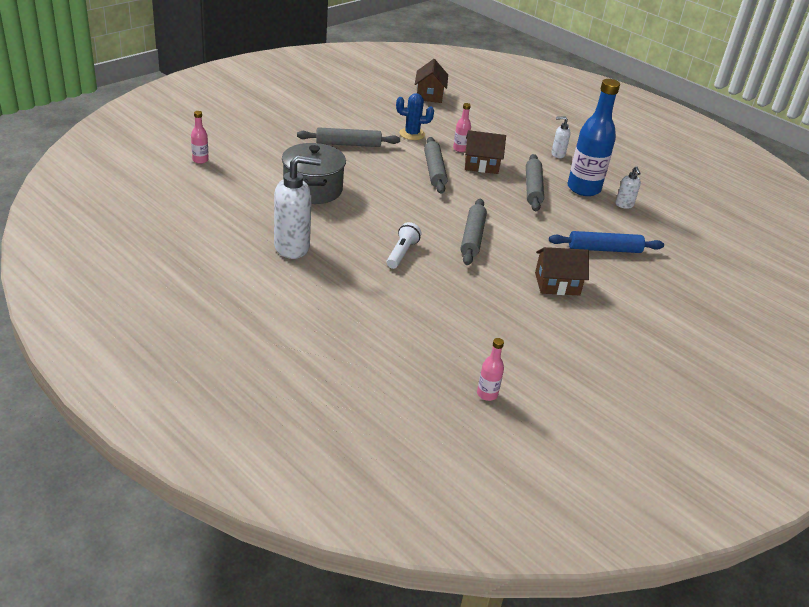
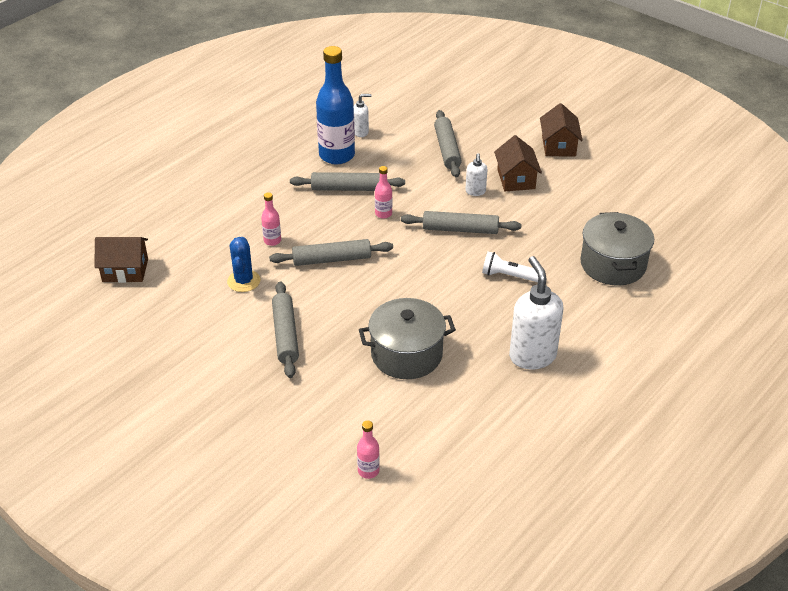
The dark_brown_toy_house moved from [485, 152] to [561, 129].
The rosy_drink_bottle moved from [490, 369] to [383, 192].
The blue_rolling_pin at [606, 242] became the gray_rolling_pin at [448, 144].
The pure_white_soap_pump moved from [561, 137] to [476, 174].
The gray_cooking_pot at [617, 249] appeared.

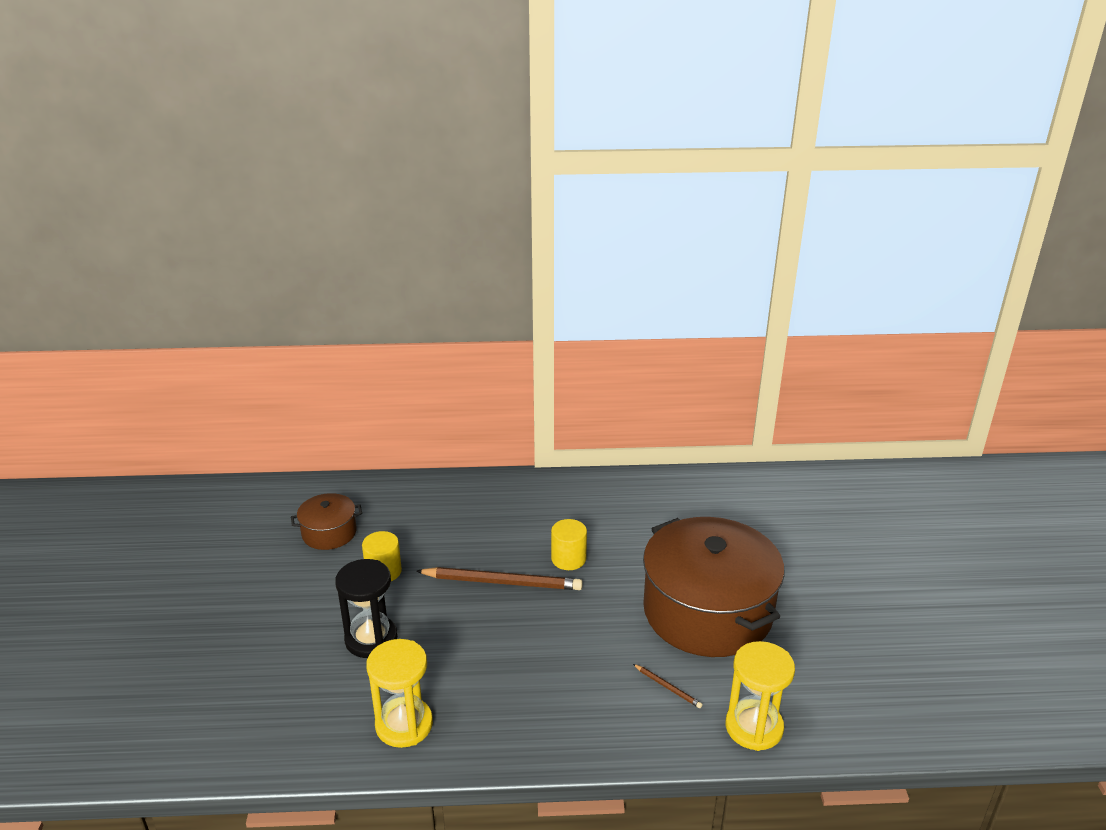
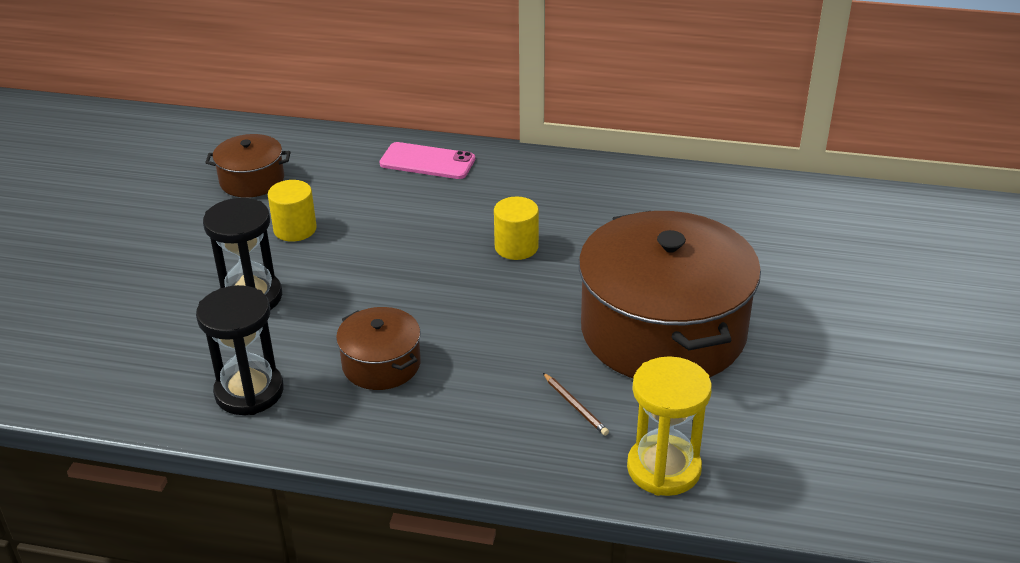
The bright_yellow_sandglass at [399, 693] became the jet-black_sandglass at [240, 350].
The dark_brown_lead_pencil at [499, 578] disappeared.
The dark_brown_cooking_pot at [378, 348] appeared.
The rosy_mobile_phone at [427, 160] appeared.

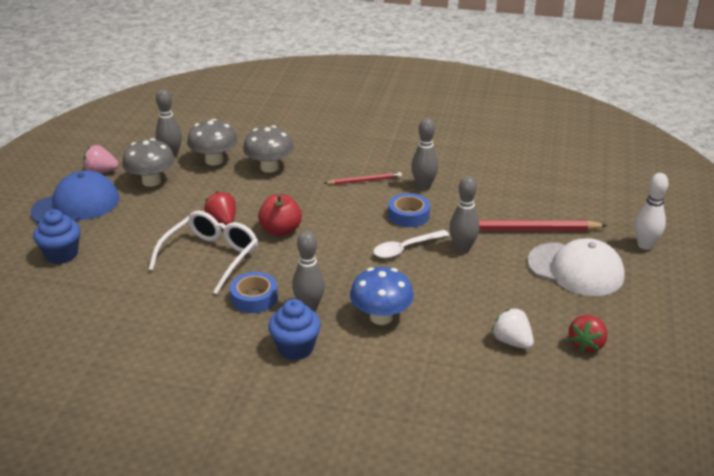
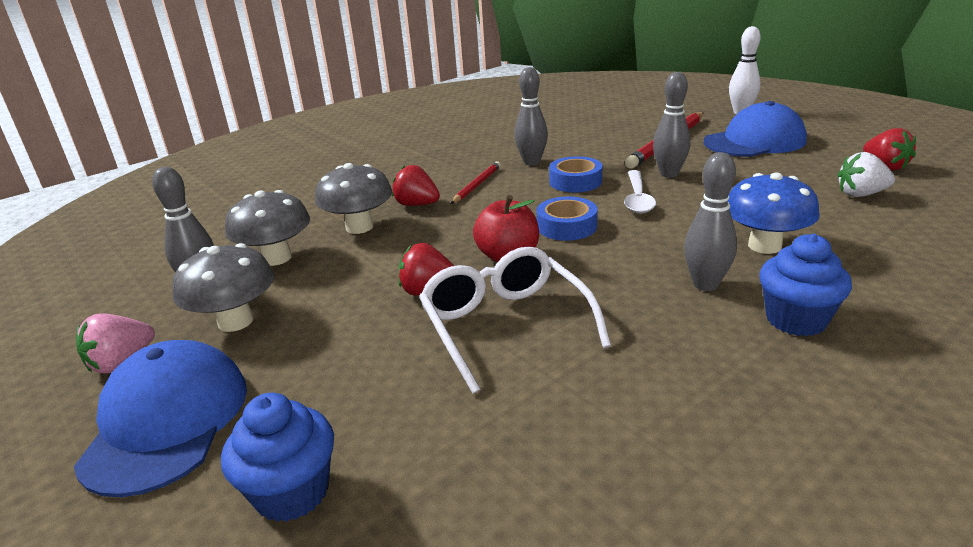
The blue_roll_of_tape moved from [254, 292] to [567, 219].
The pure_white_cap at [576, 267] became the blue_cap at [755, 129].
The crimson_toy_strawberry at [416, 185] appeared.

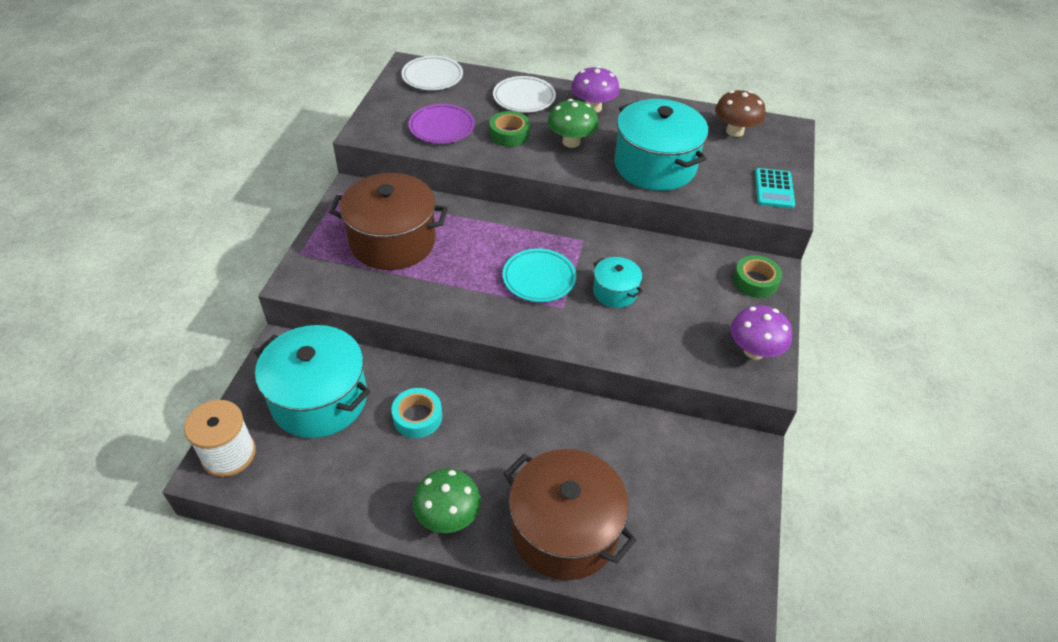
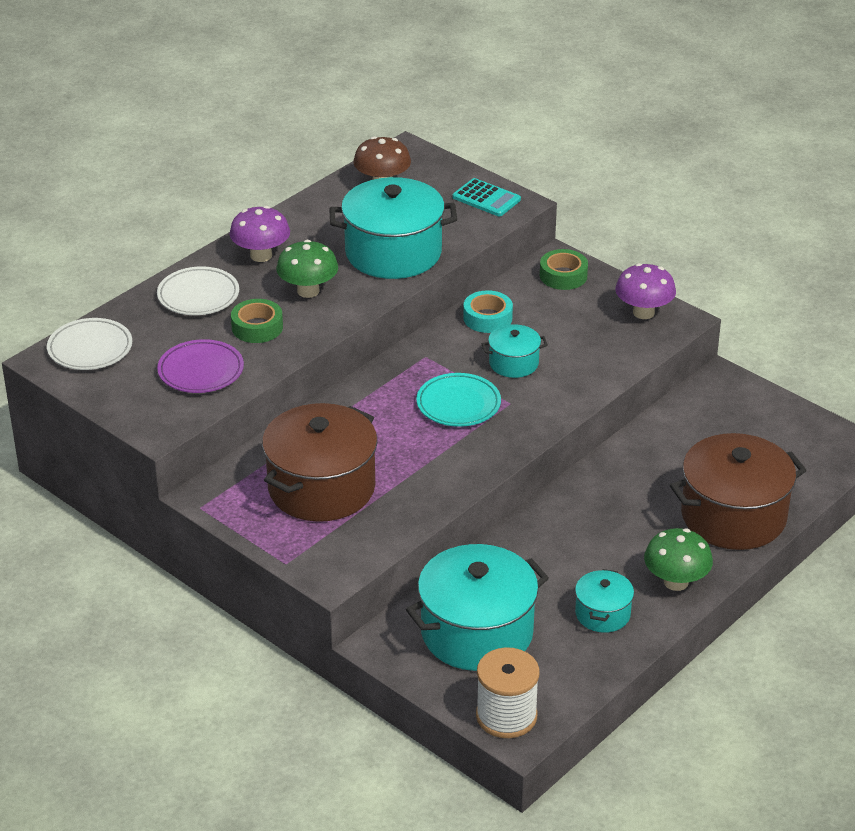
The turquoise_roll_of_tape moved from [416, 413] to [488, 311].
The turquoise_cooking_pot at [604, 601] appeared.

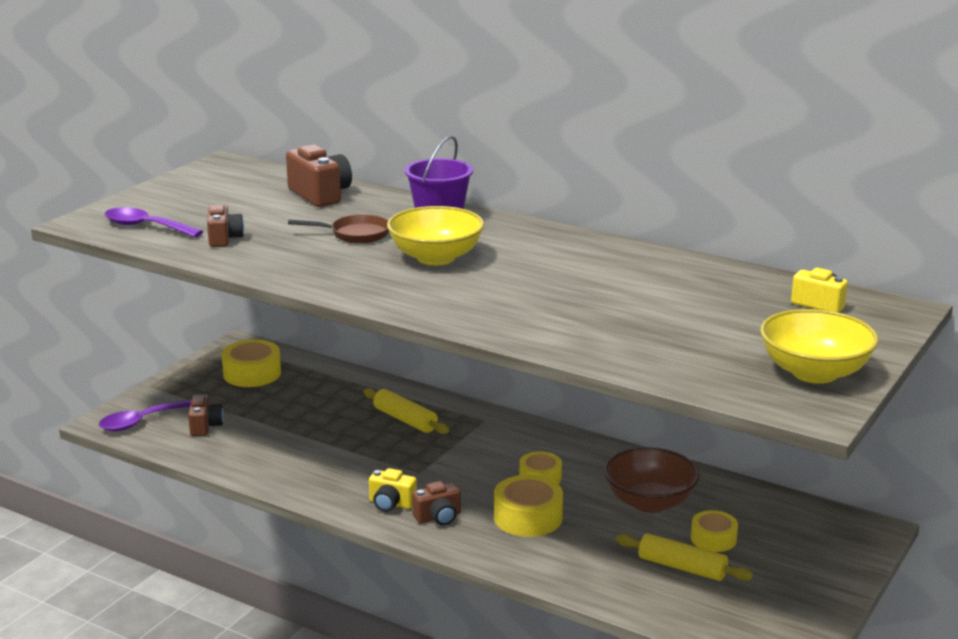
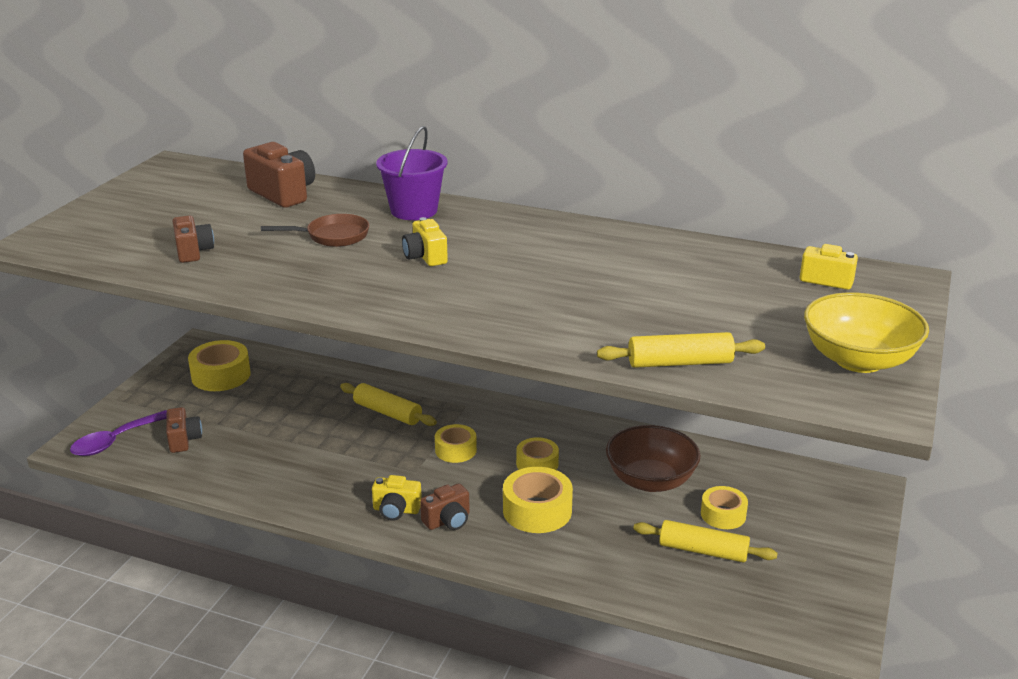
The royal_purple_tablespoon at [154, 222] disappeared.
The bright_yellow_serving_bowl at [435, 235] was replaced by the bright_yellow_camera at [425, 241].
The bright_yellow_roll_of_tape at [456, 443] appeared.
The bright_yellow_rolling_pin at [681, 350] appeared.

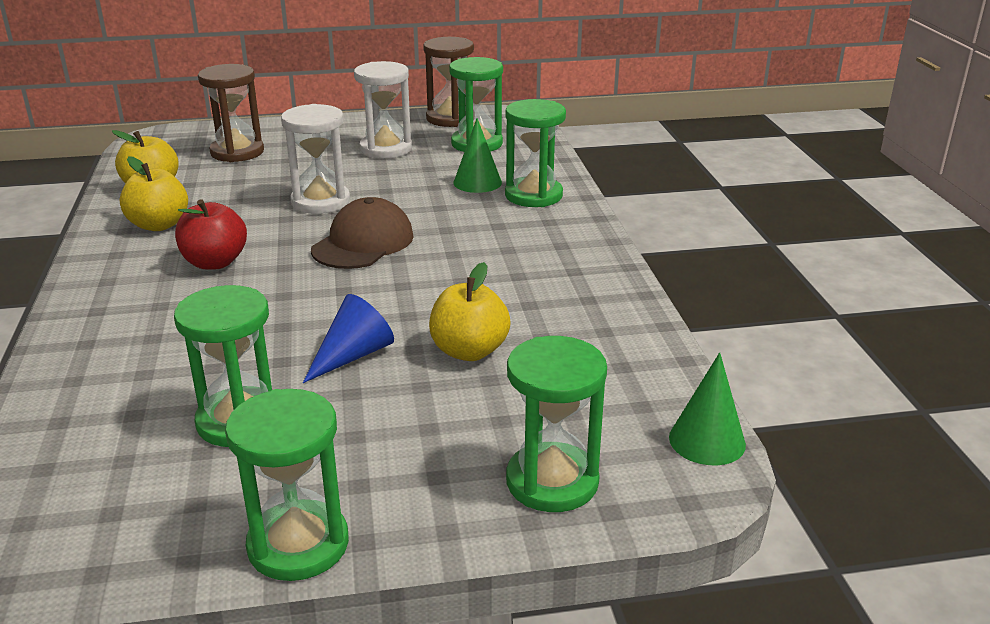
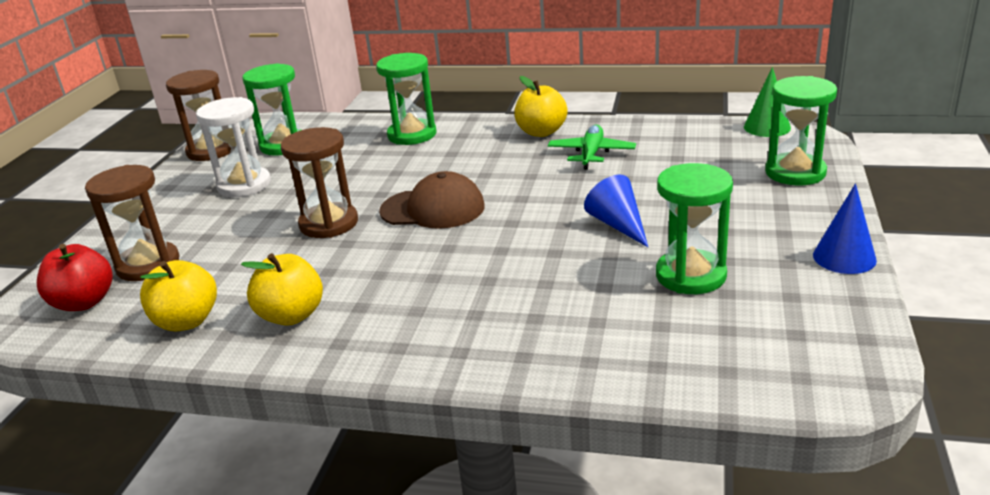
The crimson_apple moved from [211, 234] to [75, 277].
The emerald_sandglass at [287, 485] was replaced by the blue_cone at [845, 228].
The pure_white_sandglass at [315, 159] became the dark_brown_sandglass at [319, 182].
The dark_brown_cap at [362, 233] turned 135 degrees clockwise.
The bright_yellow_apple moved from [470, 311] to [540, 106].
The emerald_cone at [477, 155] disappeared.
The emerald_aeroplane at [592, 147] appeared.

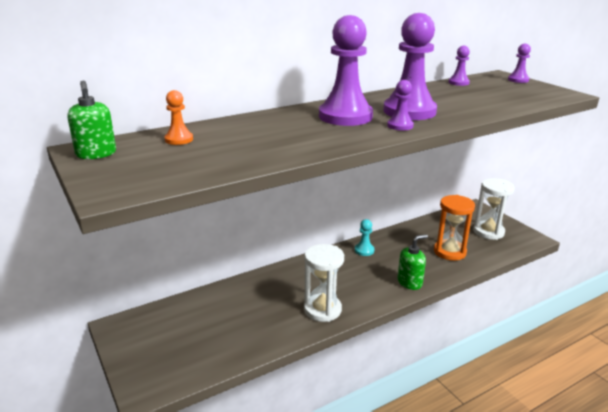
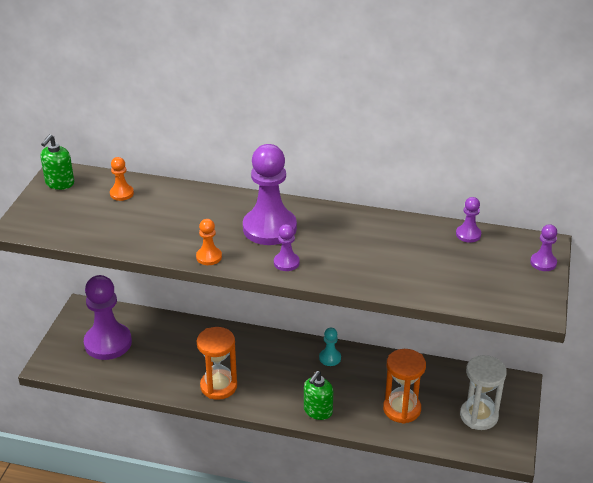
The pure_white_sandglass at [324, 283] became the bright_orange_sandglass at [217, 363].
The royal_purple_chess_pawn moved from [410, 66] to [108, 317].
The emerald_soap_pump at [413, 262] turned 105 degrees clockwise.
The bright_orange_chess_pawn at [209, 242] appeared.

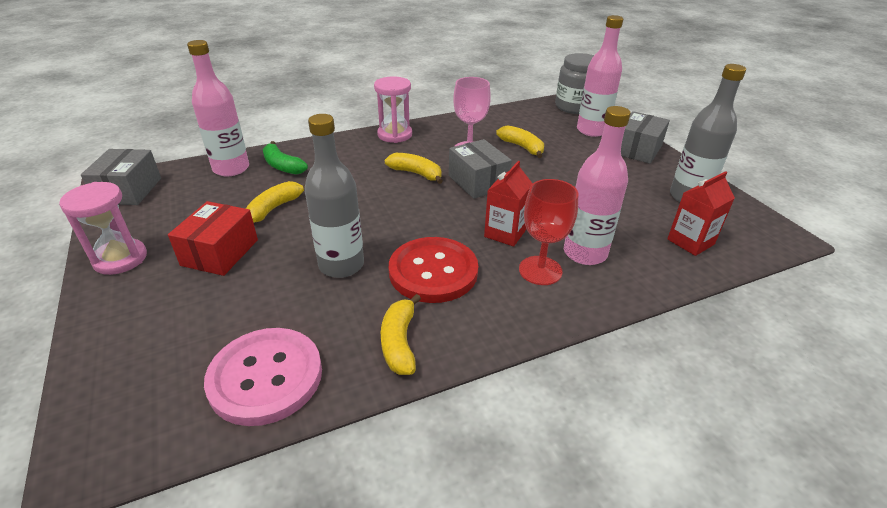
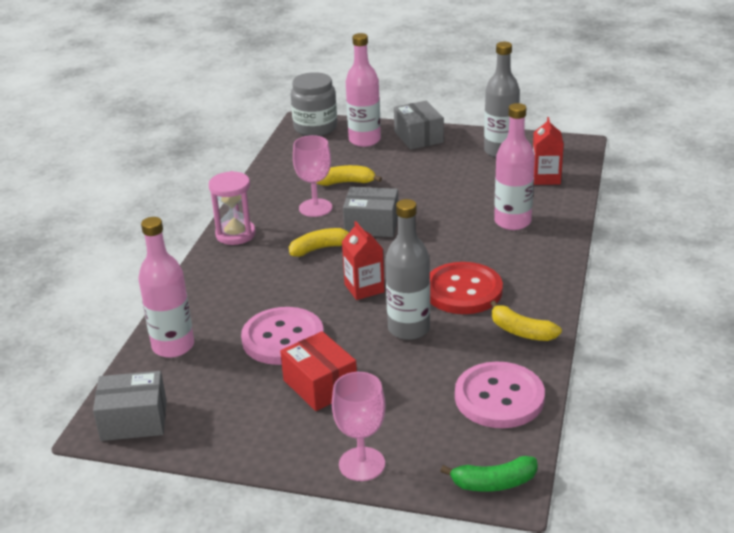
The rosy_sandglass at [103, 228] disappeared.
The gray_parcel at [121, 177] turned 45 degrees counterclockwise.
The bright_yellow_banana_fruit at [275, 202] was replaced by the rosy_sewing_button at [282, 336].
The emerald_banana_fruit moved from [285, 158] to [489, 474].
The crimson_milk_carton moved from [508, 203] to [363, 260].
The crimson_wine_glass at [548, 232] disappeared.
The rosy_wine_glass at [359, 426] appeared.

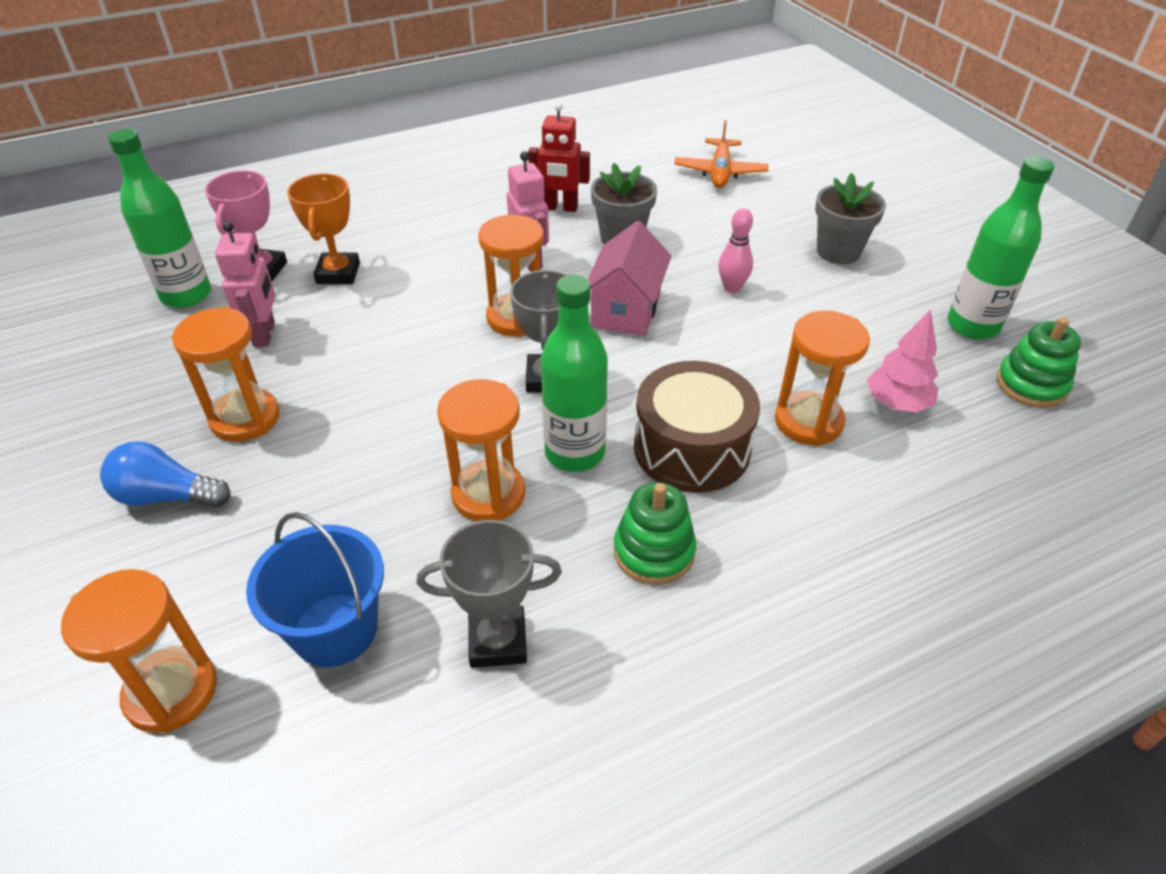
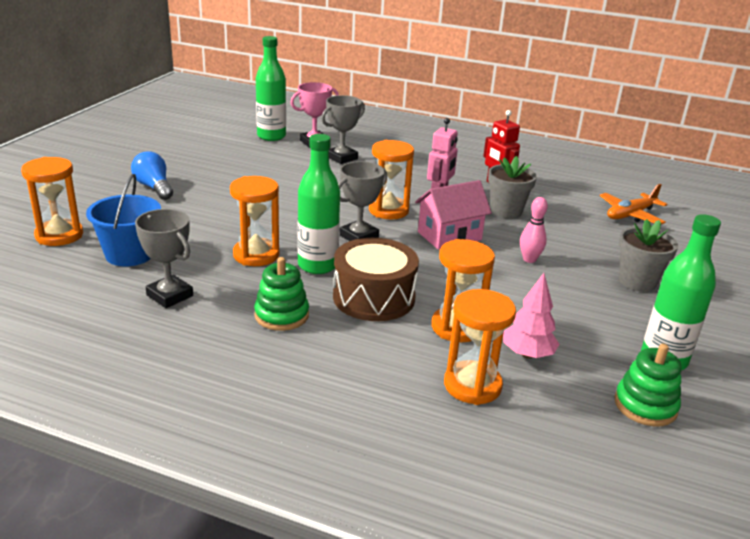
The bright_orange_sandglass moved from [226, 374] to [480, 347].
The rosy_toy_robot at [245, 284] disappeared.
The bright_orange_award_cup at [323, 228] became the gray_award_cup at [343, 129].

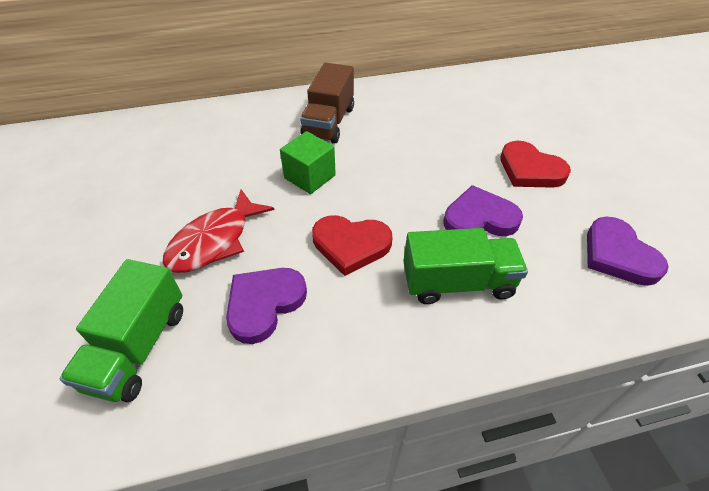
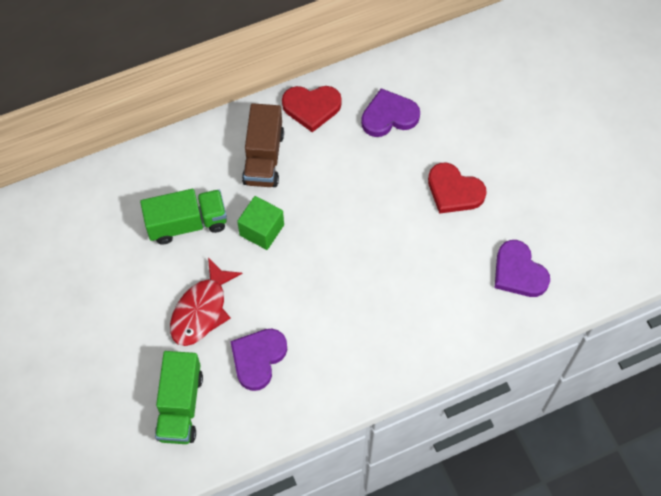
The crimson_heart moved from [352, 245] to [312, 109].
The emerald_truck moved from [465, 266] to [183, 217].
The royal_purple_heart moved from [483, 210] to [390, 112].

